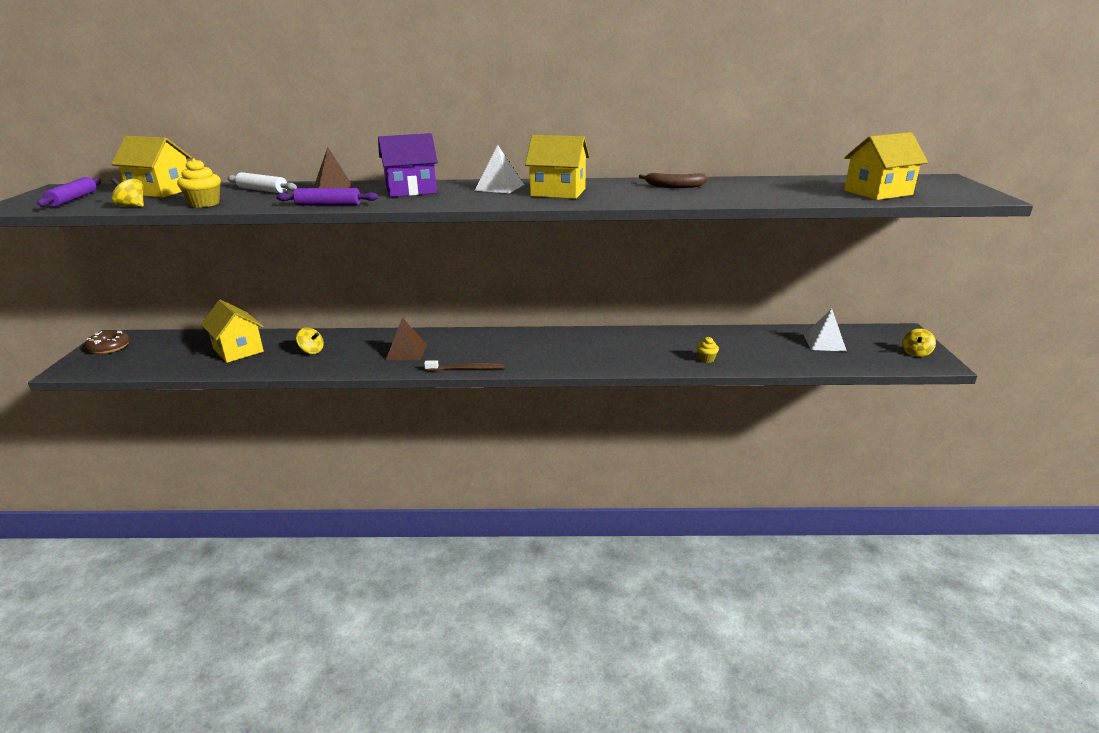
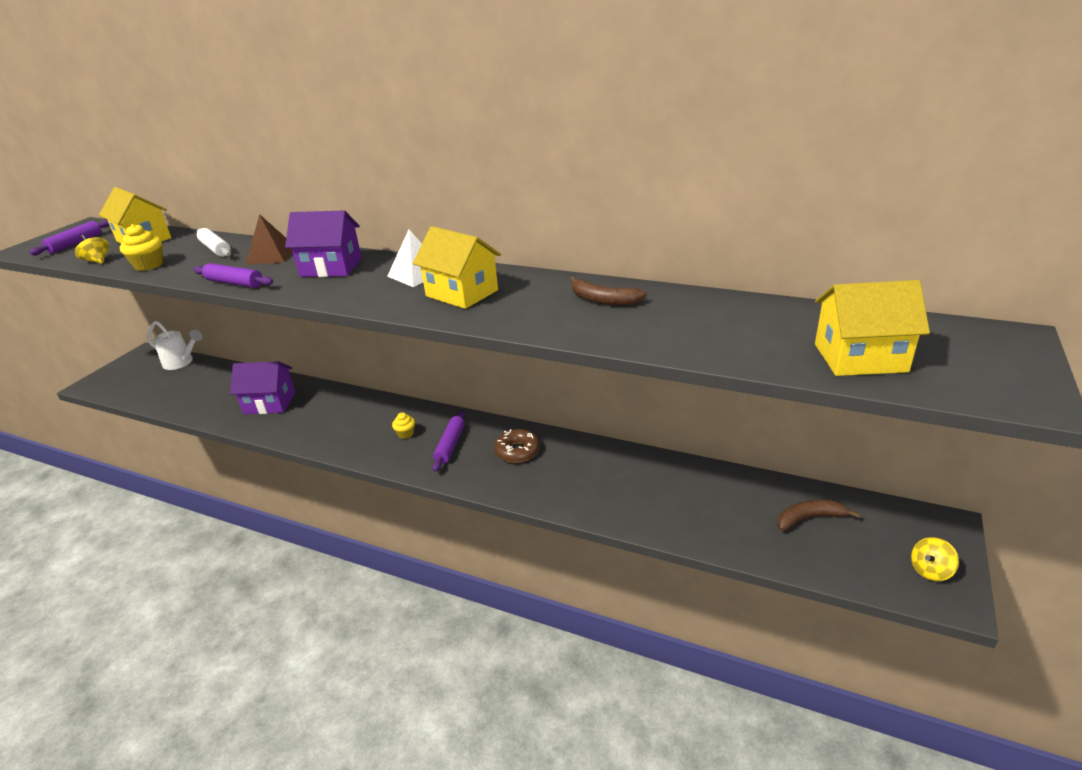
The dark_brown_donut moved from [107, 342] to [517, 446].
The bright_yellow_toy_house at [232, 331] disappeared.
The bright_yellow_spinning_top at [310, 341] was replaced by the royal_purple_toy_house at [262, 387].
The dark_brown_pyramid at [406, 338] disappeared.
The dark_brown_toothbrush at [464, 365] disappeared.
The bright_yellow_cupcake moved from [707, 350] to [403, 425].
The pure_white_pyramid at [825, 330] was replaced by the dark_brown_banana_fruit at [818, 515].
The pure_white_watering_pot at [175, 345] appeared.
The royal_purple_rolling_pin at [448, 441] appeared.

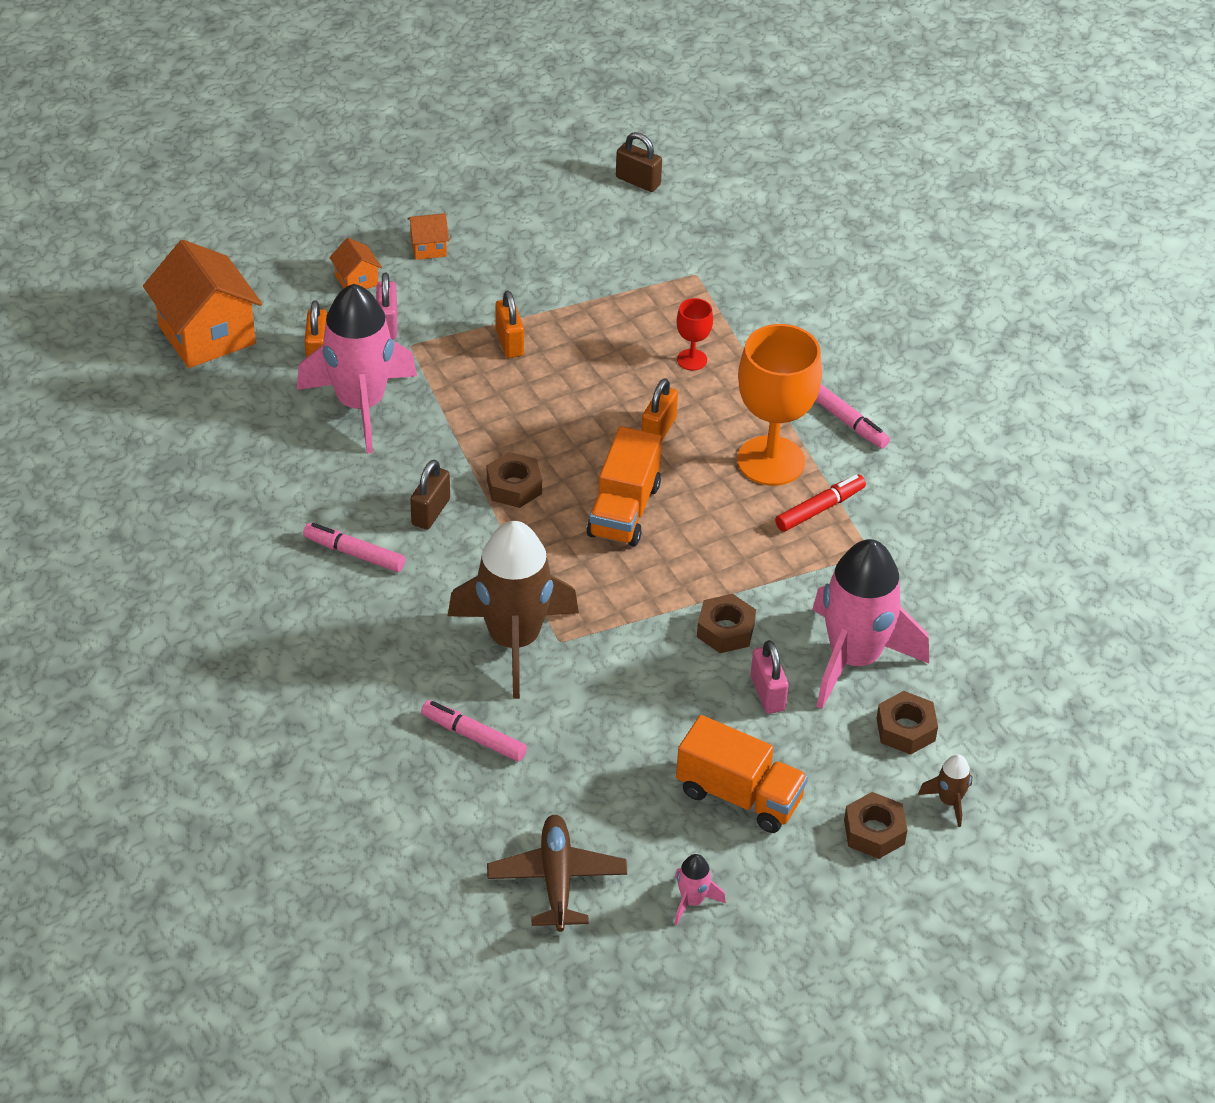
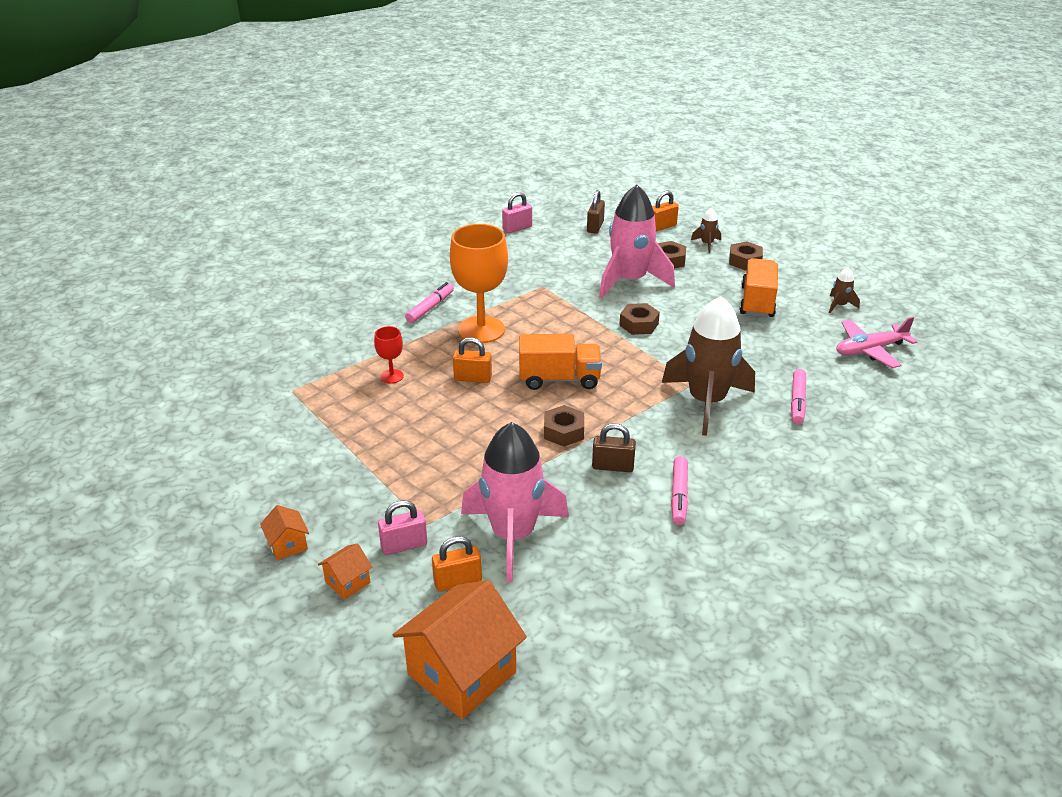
The dark_brown_aeroplane at [557, 873] became the rosy_aeroplane at [876, 342].
The bright_orange_lock moved from [509, 324] to [665, 211].
The dark_brown_lock moved from [639, 162] to [596, 211].
The rosy_toy_rocket at [700, 889] became the dark_brown_toy_rocket at [844, 290].
The rosy_lock moved from [770, 677] to [517, 212].
The crimson_marker at [820, 503] disappeared.

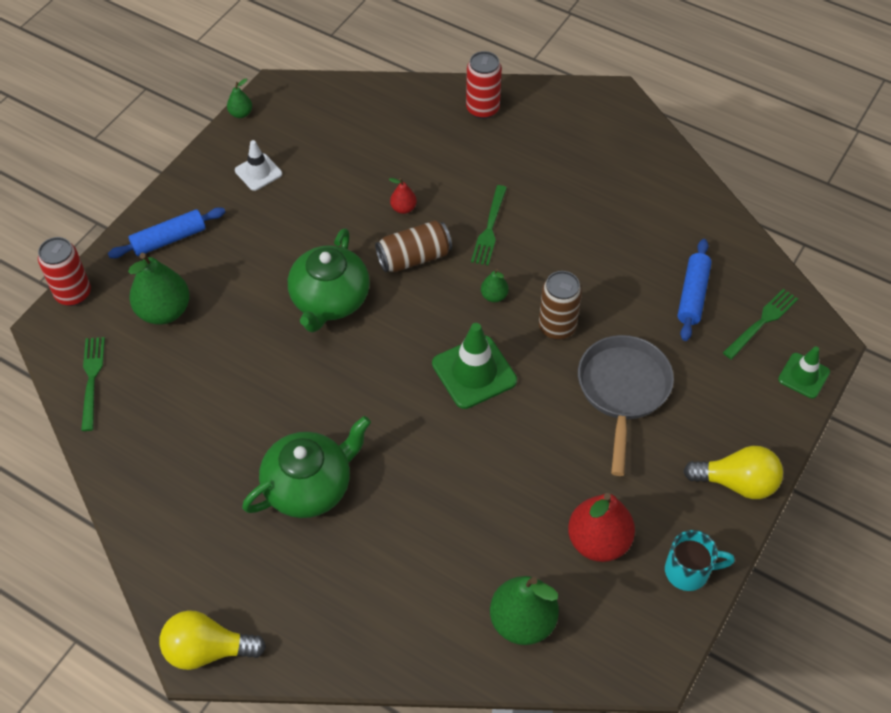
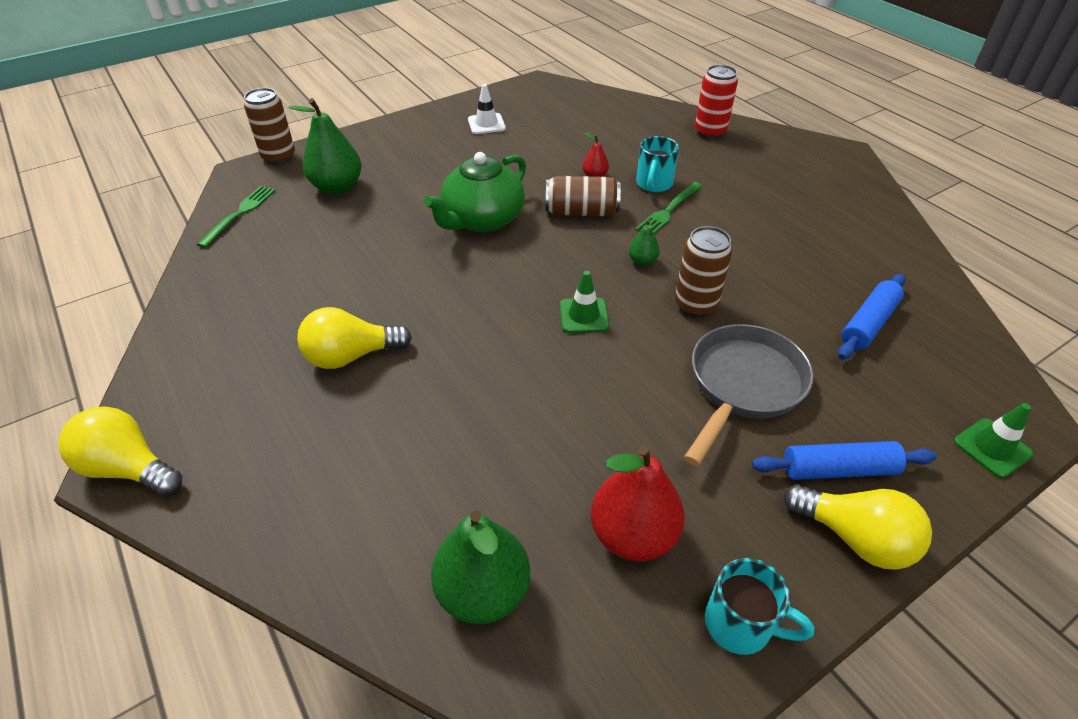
The crimson_tin at [64, 271] became the dark_brown_tin at [269, 126].
The blue_rolling_pin moved from [166, 232] to [844, 460].
The emerald_toy_pear at [239, 98] disappeared.
The emerald_china_teapot at [306, 467] was replaced by the bright_yellow_bulb at [354, 338].
The emerald_road_cone at [474, 366] changed to 0.61 times the size.
The emerald_table_fork at [760, 324] disappeared.
The turquoise_coffee_mug at [657, 164] appeared.

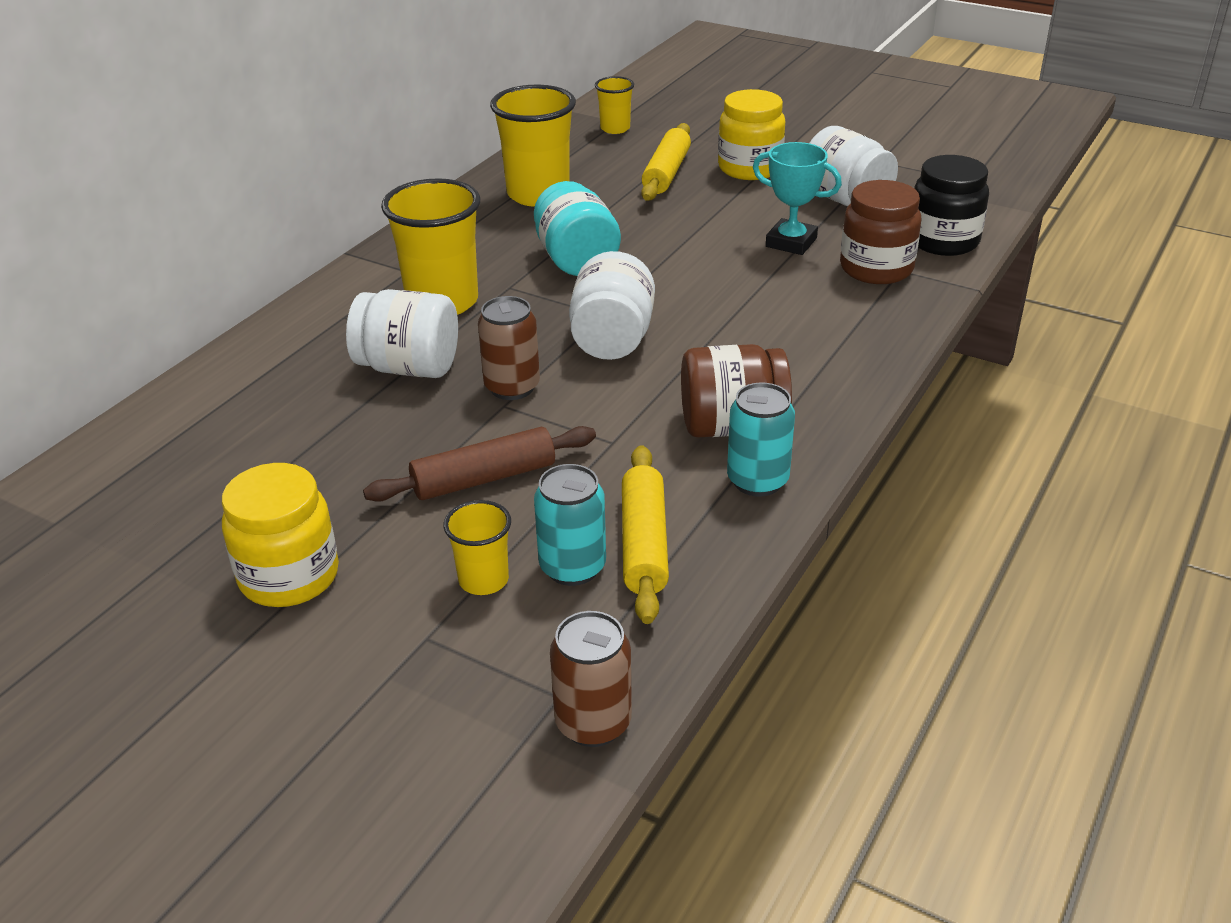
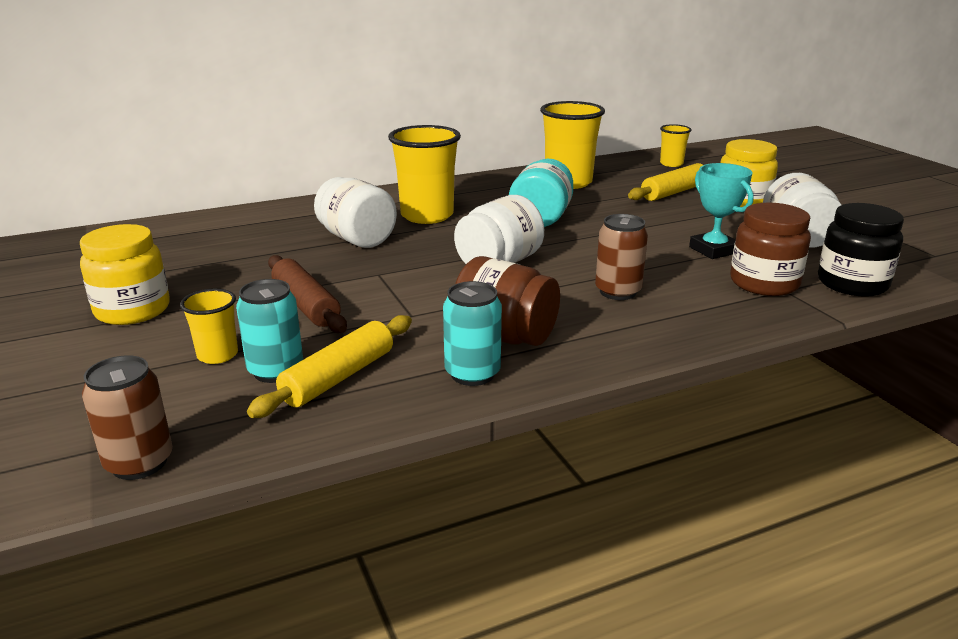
The dark_brown_rolling_pin at [479, 464] turned 45 degrees clockwise.
The dark_brown_tin moved from [509, 348] to [621, 257].

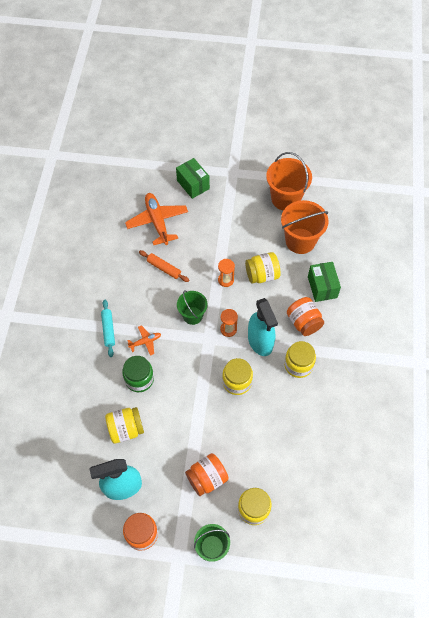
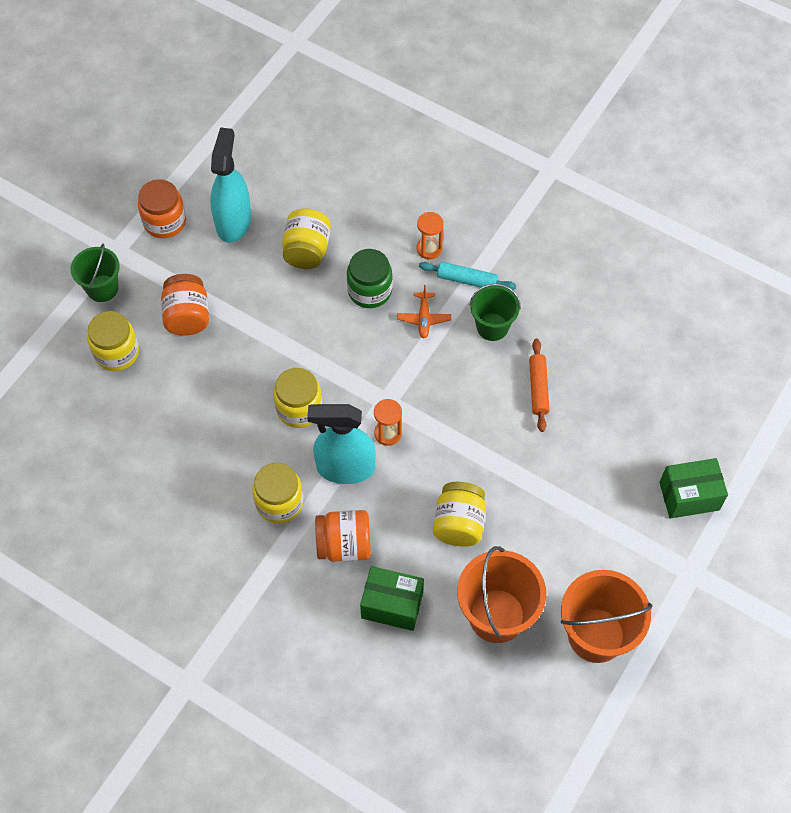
The bright_orange_aeroplane at [156, 219] disappeared.
The bright_orange_rolling_pin at [164, 266] turned 60 degrees counterclockwise.
The emerald_sand_bucket moved from [192, 307] to [495, 312].
The bright_orange_sandglass moved from [226, 273] to [430, 235].

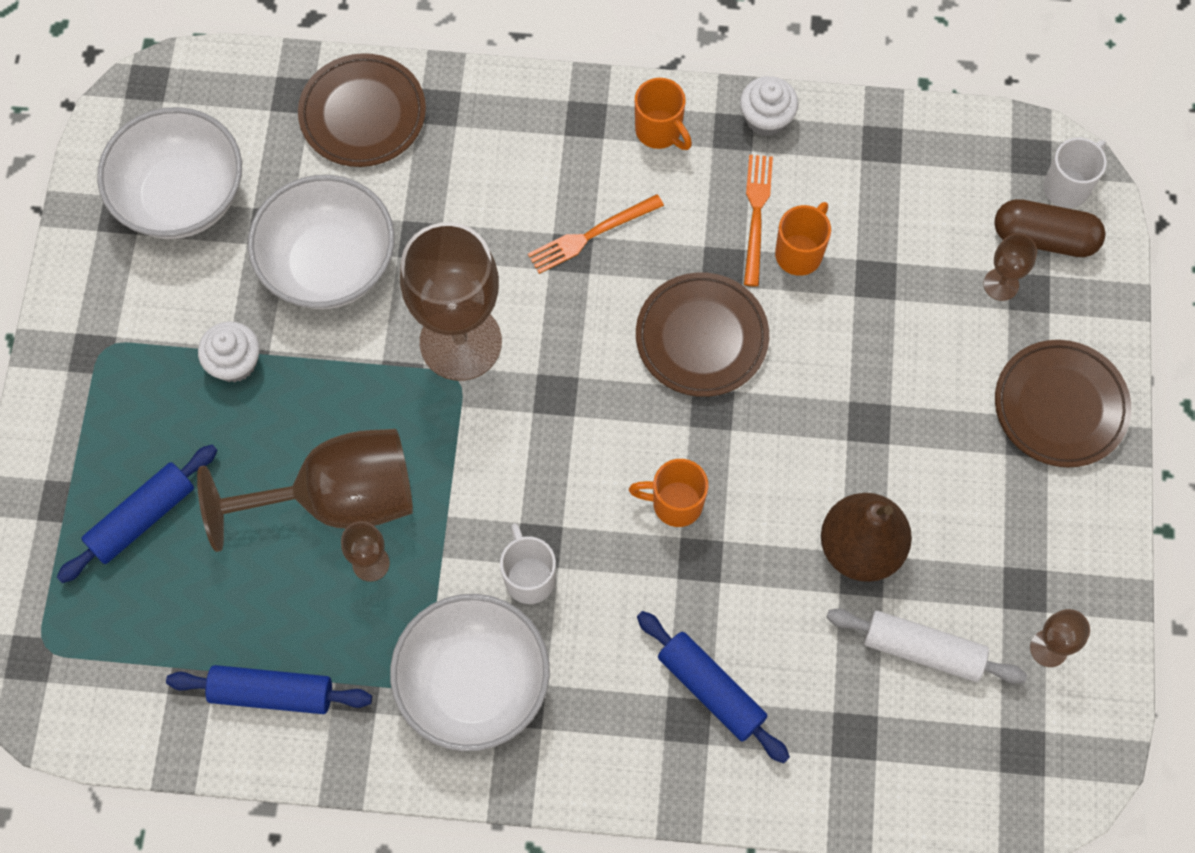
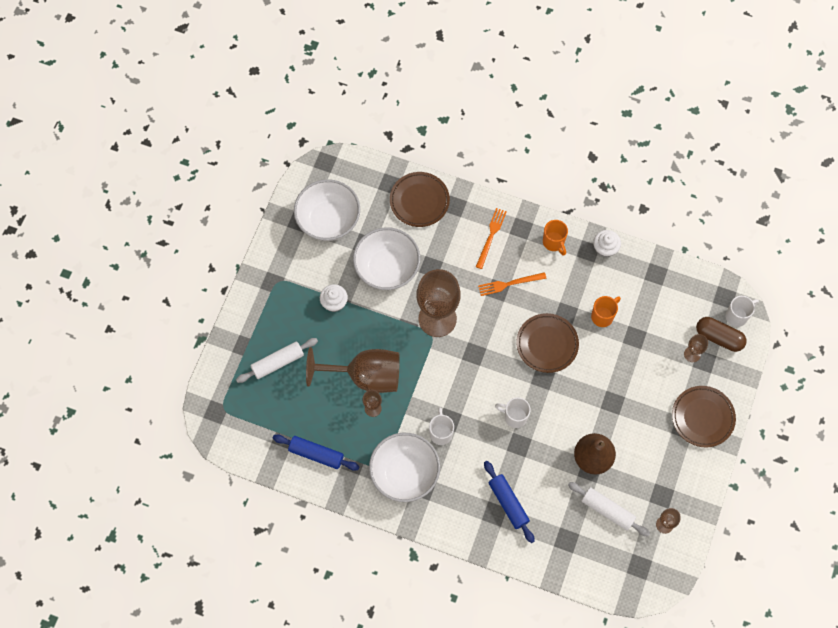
The blue_rolling_pin at [137, 514] became the pure_white_rolling_pin at [277, 360].
The bright_orange_coffee_mug at [668, 493] became the pure_white_coffee_mug at [513, 412].
The bright_orange_table_fork moved from [758, 221] to [491, 238].

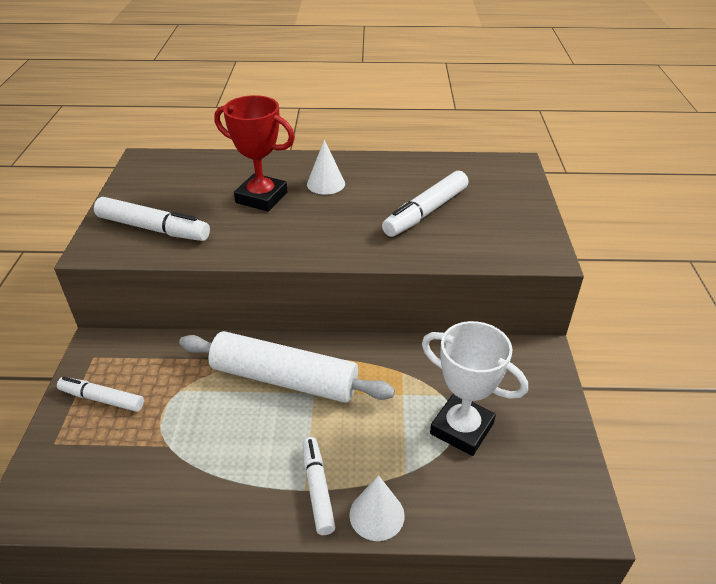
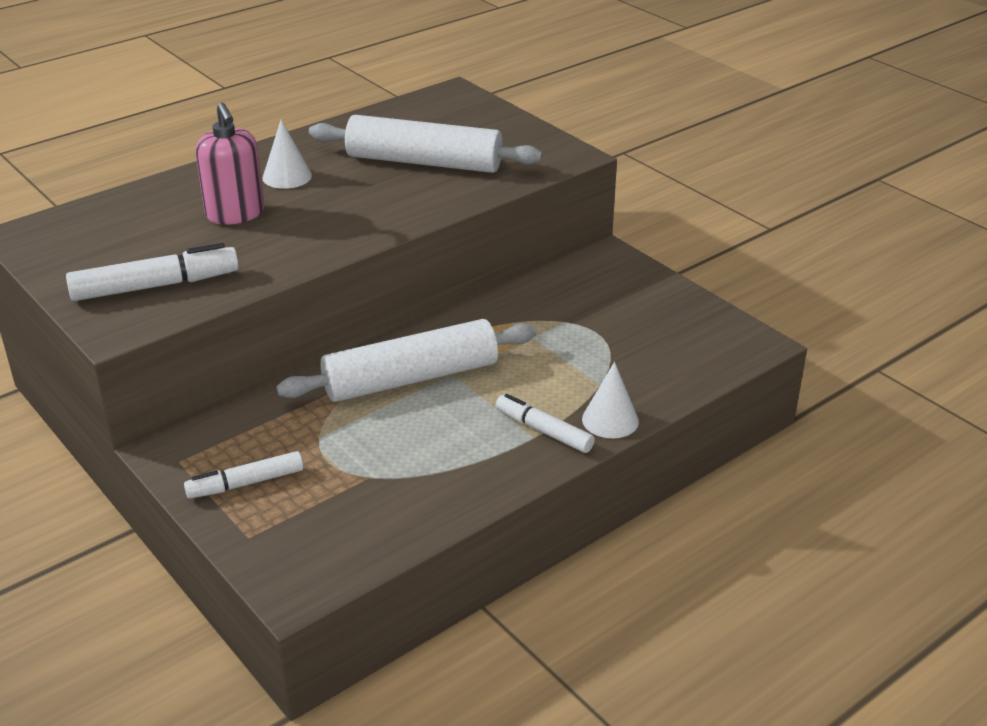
The crimson_award_cup at [254, 153] was replaced by the rosy_soap_pump at [229, 164].
The pure_white_marker at [425, 204] was replaced by the pure_white_rolling_pin at [425, 144].
The pure_white_award_cup at [475, 388] disappeared.

